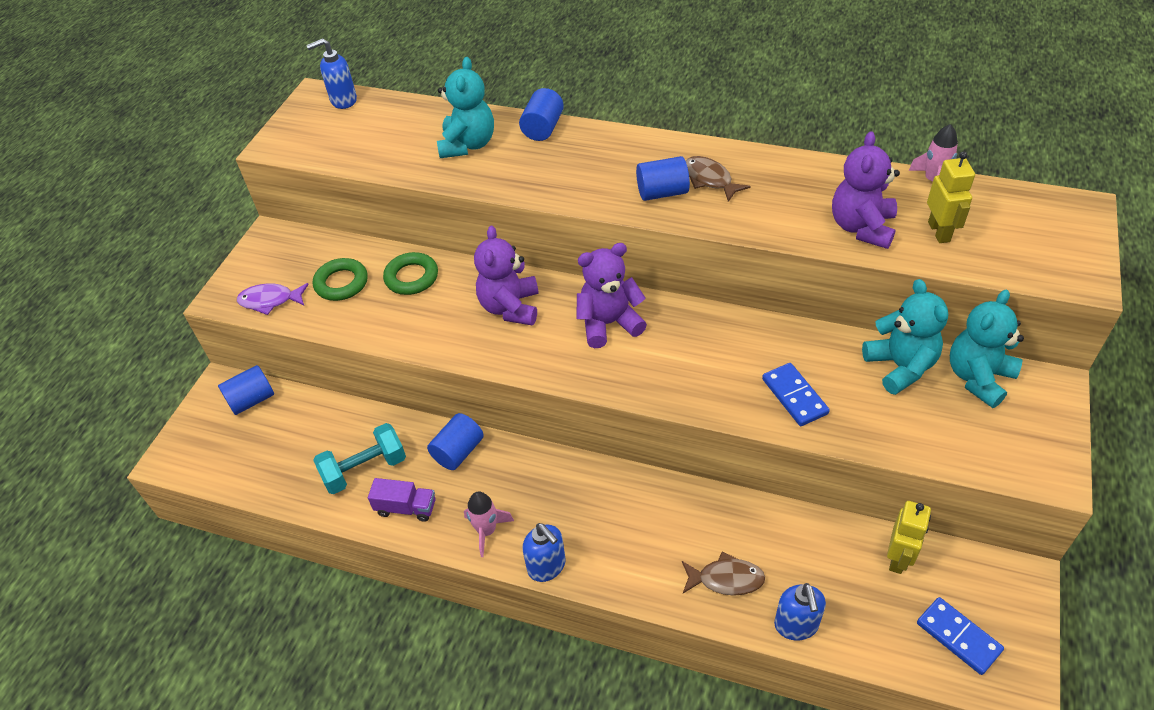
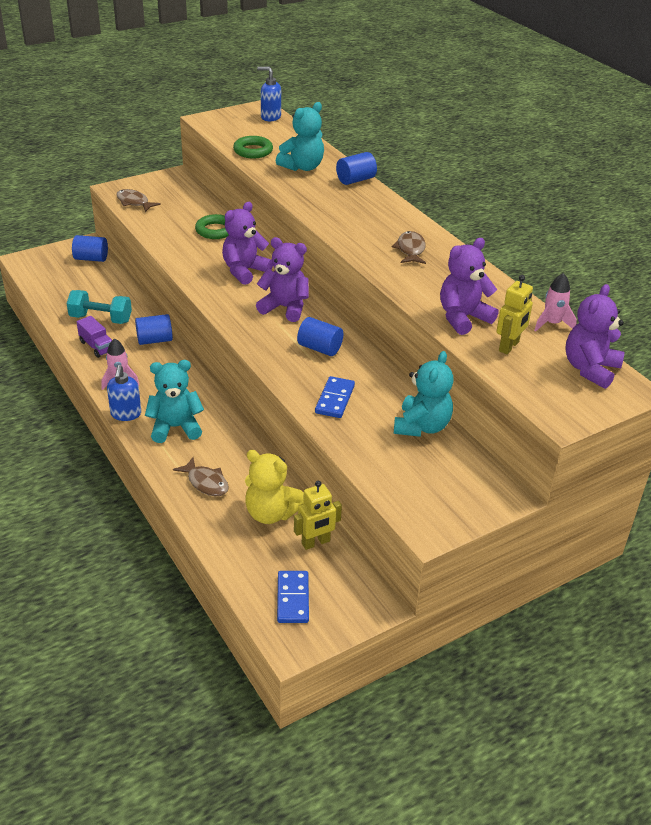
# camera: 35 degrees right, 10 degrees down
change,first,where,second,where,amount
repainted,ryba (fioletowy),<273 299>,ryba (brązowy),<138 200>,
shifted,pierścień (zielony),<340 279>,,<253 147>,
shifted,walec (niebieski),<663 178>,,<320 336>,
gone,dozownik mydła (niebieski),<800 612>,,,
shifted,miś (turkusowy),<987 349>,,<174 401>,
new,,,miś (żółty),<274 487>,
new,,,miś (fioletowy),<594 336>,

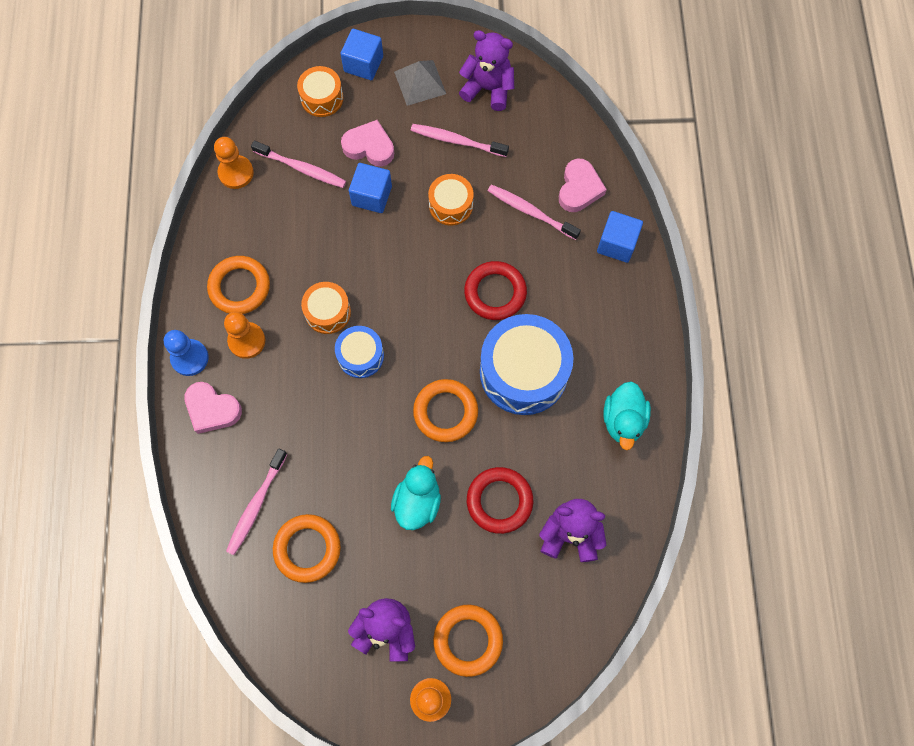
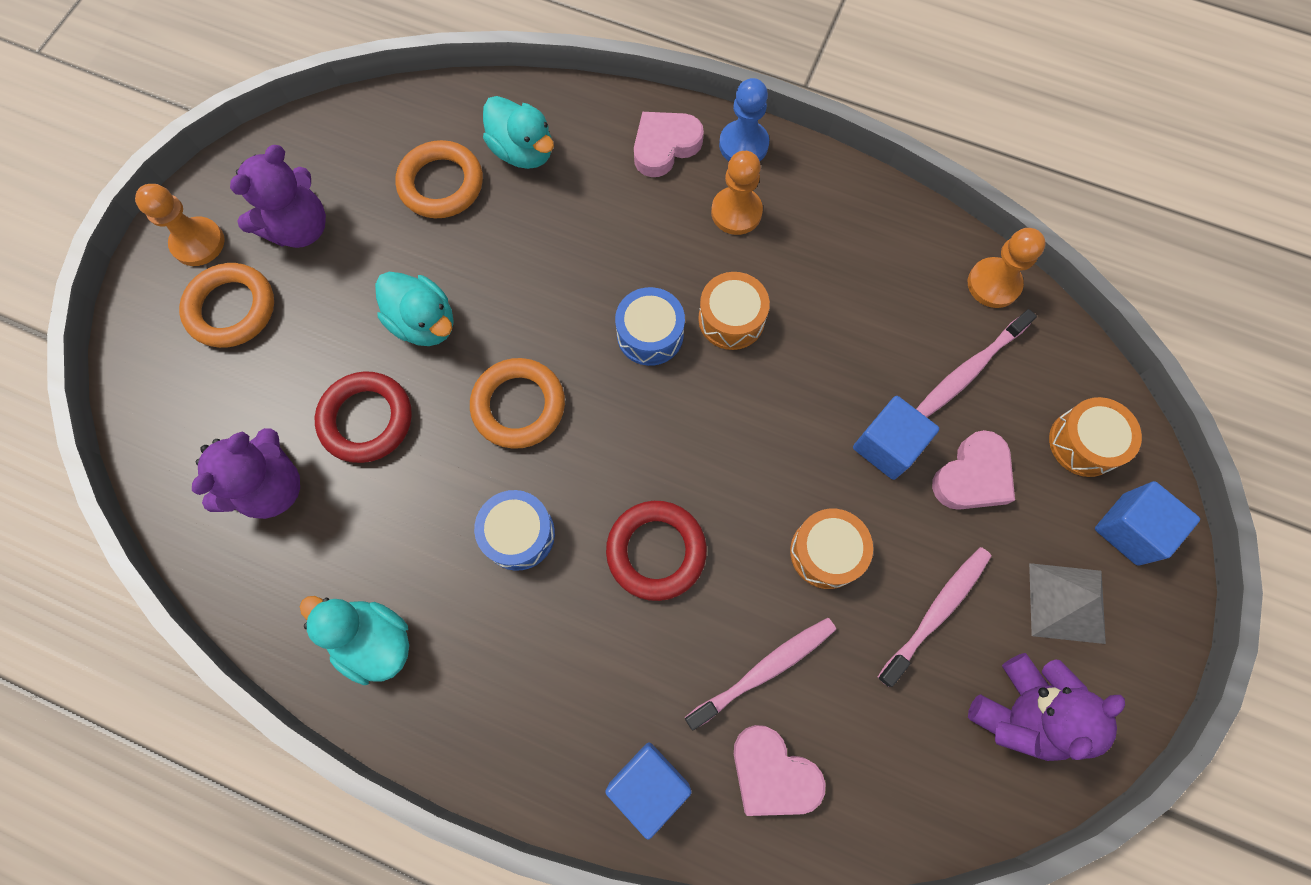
# camera: 115 degrees right, 0 degrees up
change,first,where,second,where,amount
gone,pierścień (pomarańczowy),<238 285>,,,
swapped,szczoteczka do zębów (różowy),<256 501>,kaczka (turkusowy),<518 132>,
scaled,bęben (niebieski),<526 364>,,<514 530>,x0.53

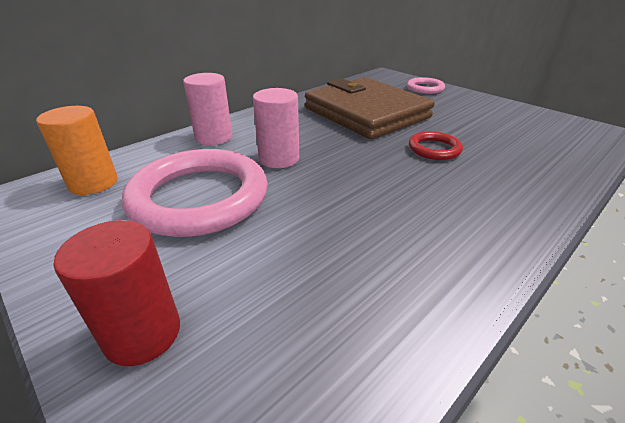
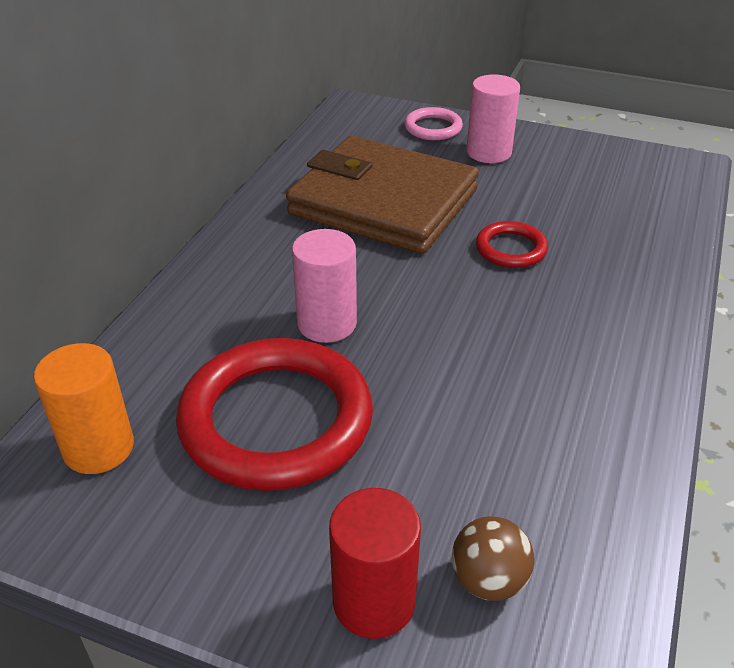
# camera: 25 degrees left, 5 degrees up
change,first,where,second,where,amount
repainted,pierścień (różowy),<195 193>,pierścień (czerwony),<274 414>,
shifted,walec (różowy),<207 109>,,<493 118>,
new,,,piłka (brązowy),<493 558>,

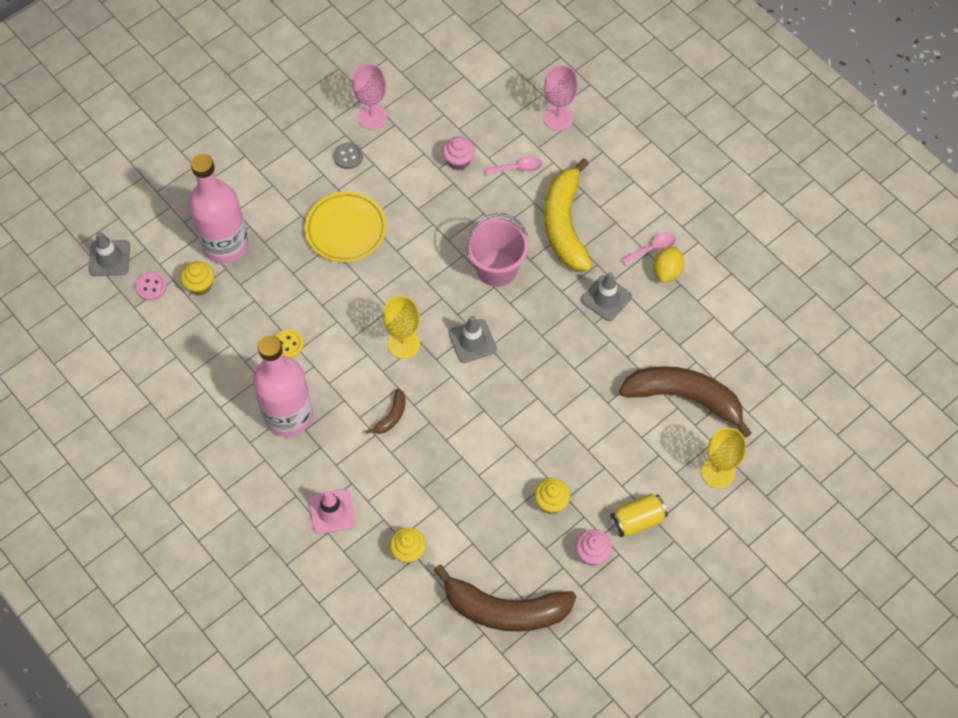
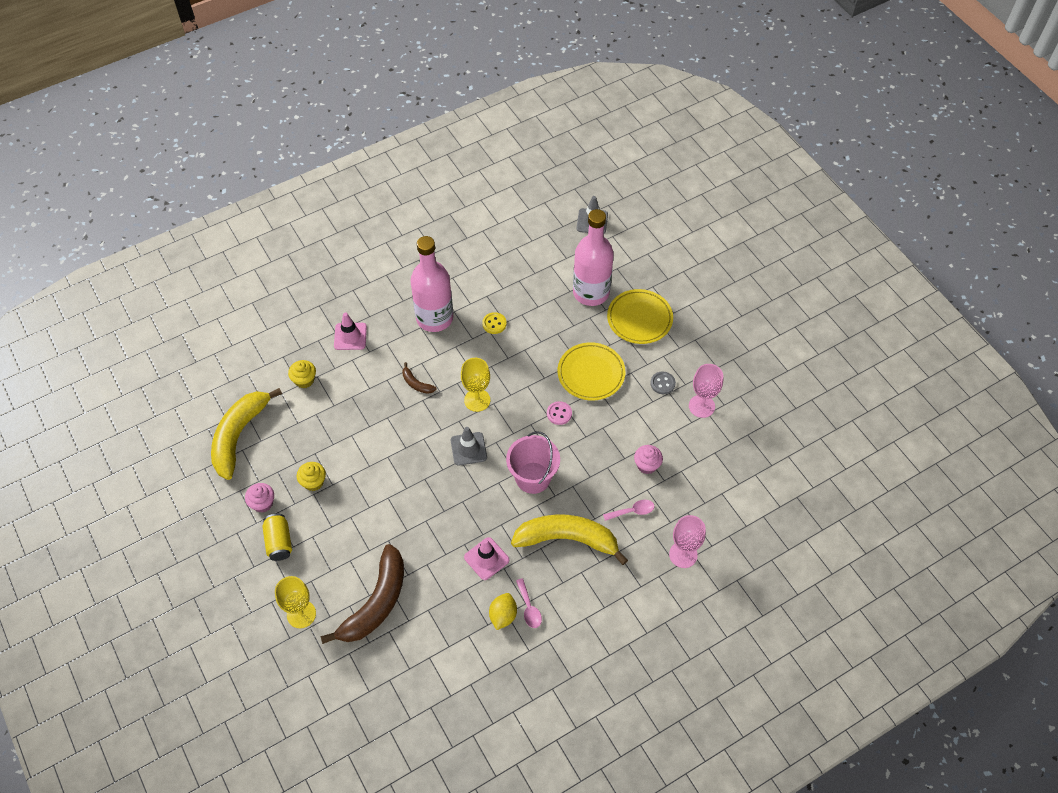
# camera: 100 degrees right, 5 degrees down
change,first,where,second,where,amount
shifted,guzik (różowy),<151 286>,,<559 413>,
gone,muffinka (żółty),<197 278>,,,
repainted,banan (brązowy),<505 598>,banan (żółty),<246 434>,
rotated,łyżka (różowy),<513 165>,,<628 510>,105 degrees counterclockwise
repainted,pachołek (szary),<606 296>,pachołek (różowy),<486 558>,
rotated,cytryna (żółty),<669 264>,,<503 611>,75 degrees clockwise
new,,,talerz (żółty),<640 316>,

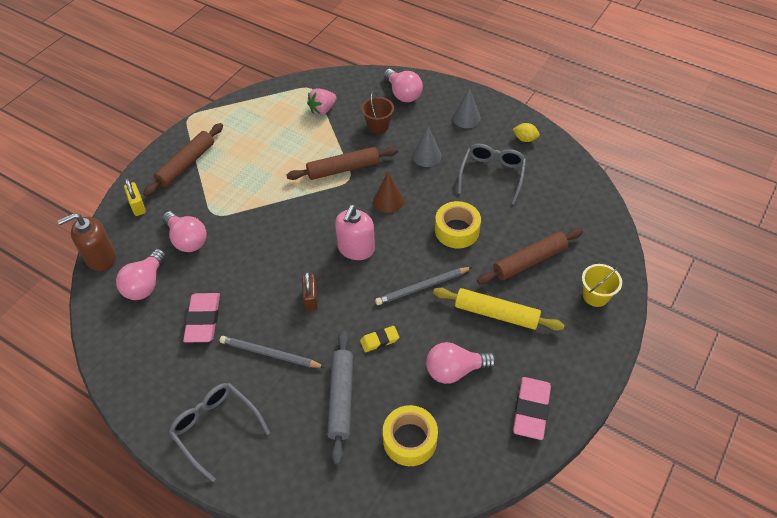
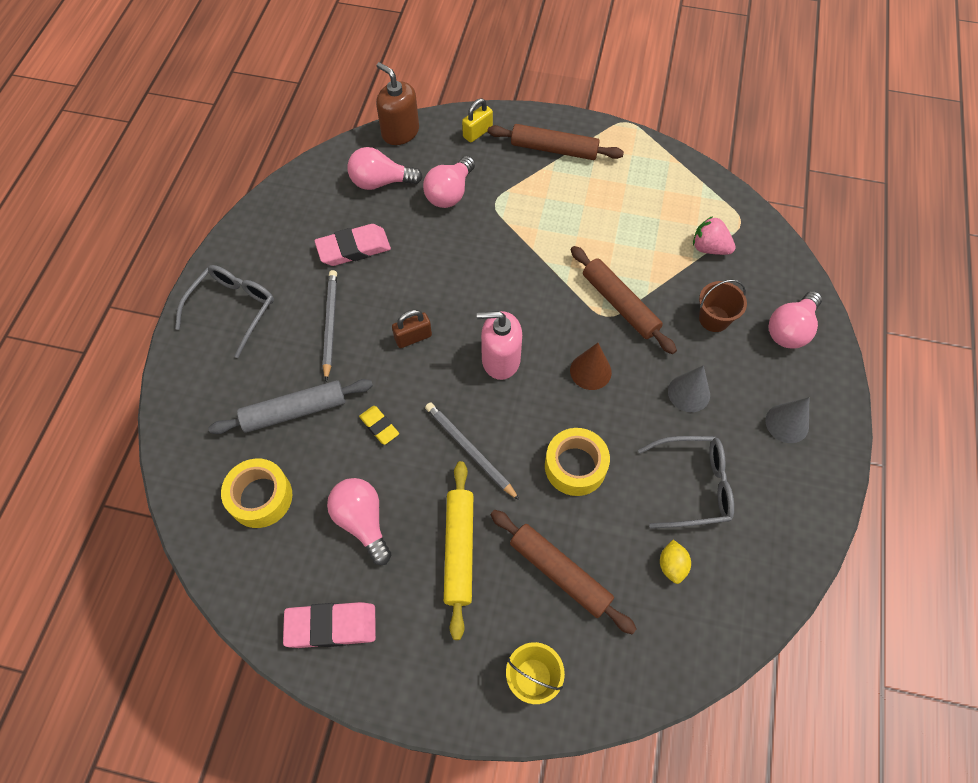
# camera: 70 degrees right, 10 degrees up
change,first,where,second,where,amount
shifted,cytryna (żółty),<526 132>,,<675 562>,

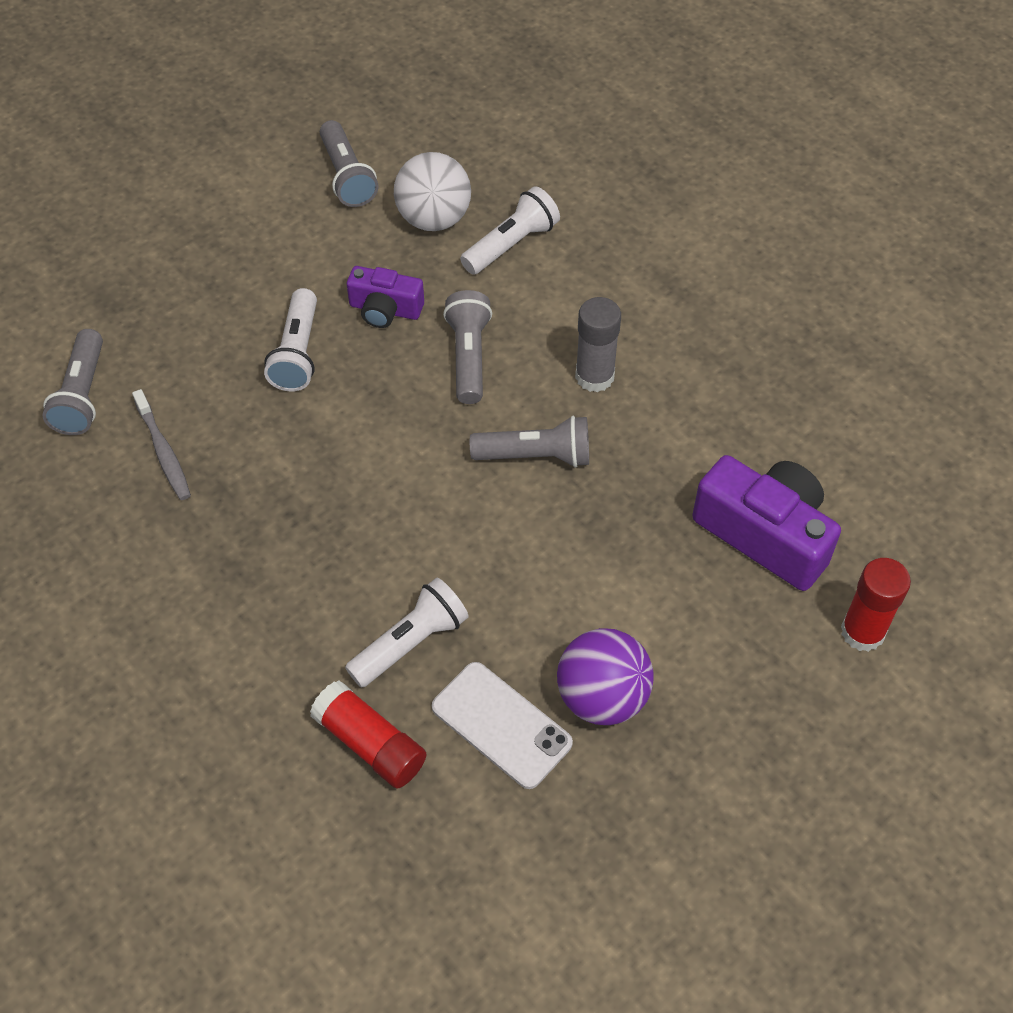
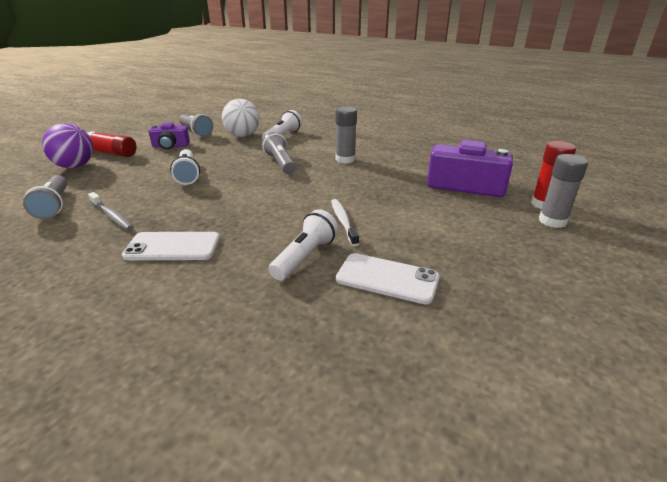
# camera: 20 degrees left, 25 degrees down
change,first,where,second,where,amount
shifted,klej w sztyfcie (czerwony),<368 734>,,<112 144>,
shifted,aparat fotograficzny (fioletowy),<385 297>,,<169 136>,
gone,latarka (szary),<529 442>,,,
shifted,piłka (fioletowy),<605 676>,,<68 145>,
new,,,telefon (biały),<171 246>,
new,,,szczoteczka do zębów (biały),<345 222>,
new,,,klej w sztyfcie (szary),<563 191>,

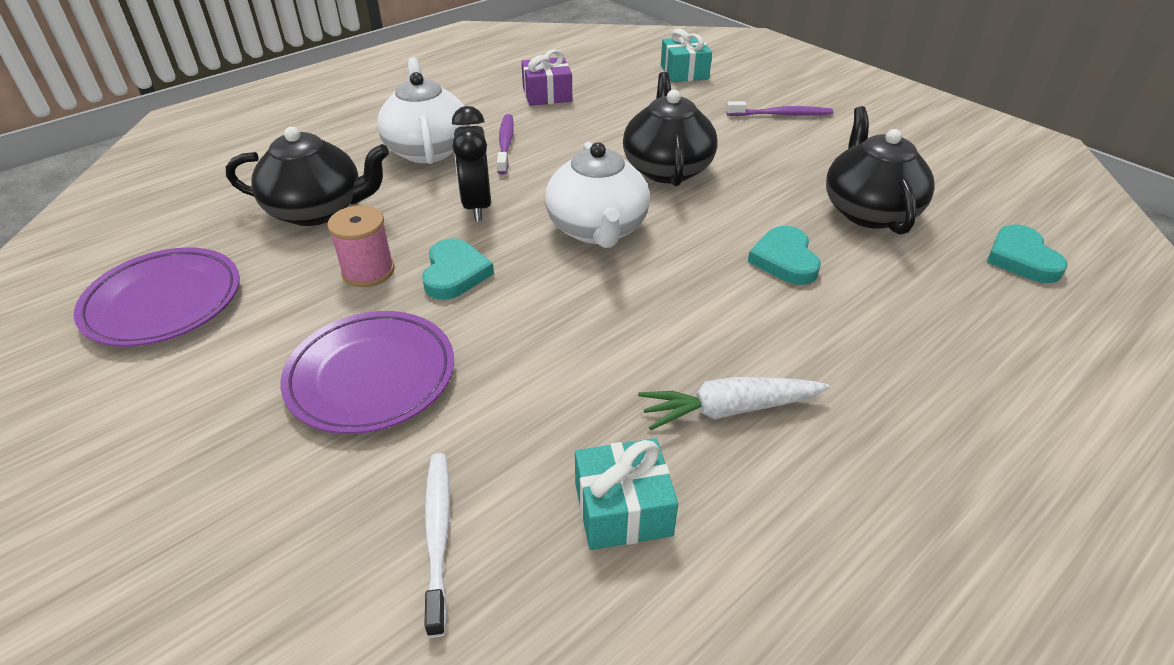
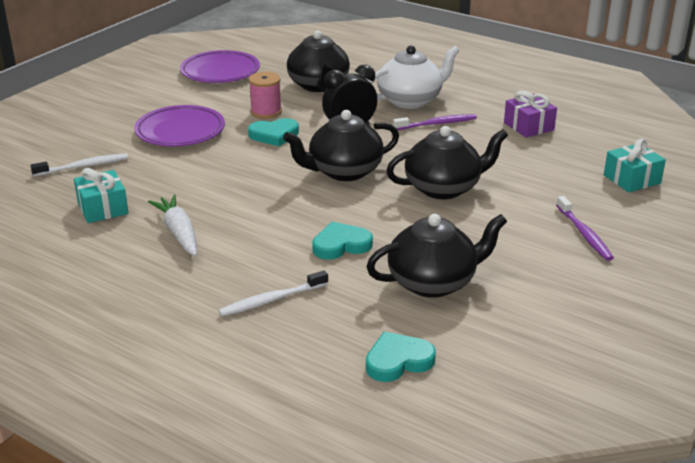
# camera: 75 degrees right, 10 degrees down
change,first,where,second,where,amount
repainted,imbryk (biały),<597 195>,imbryk (czarny),<341 145>,
new,,,szczoteczka do zębów (biały),<273 293>,

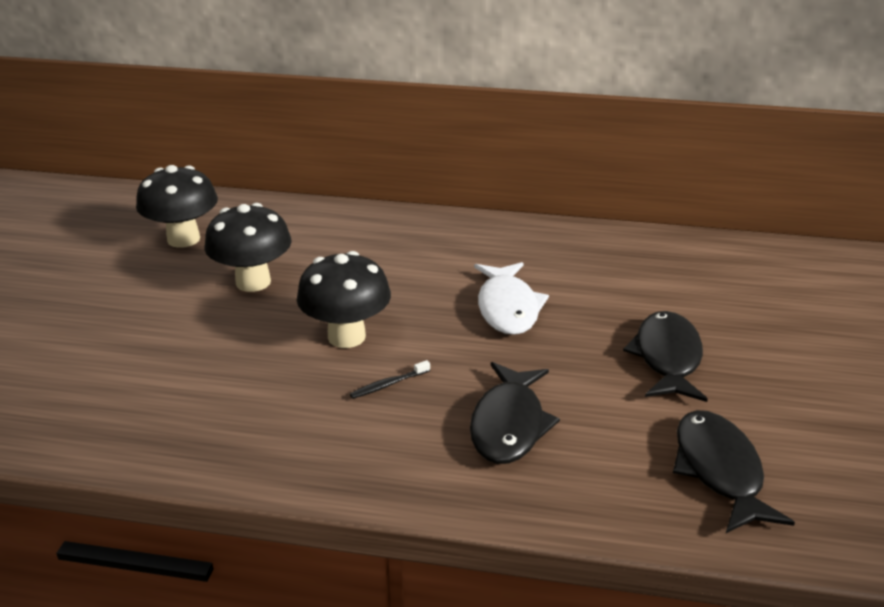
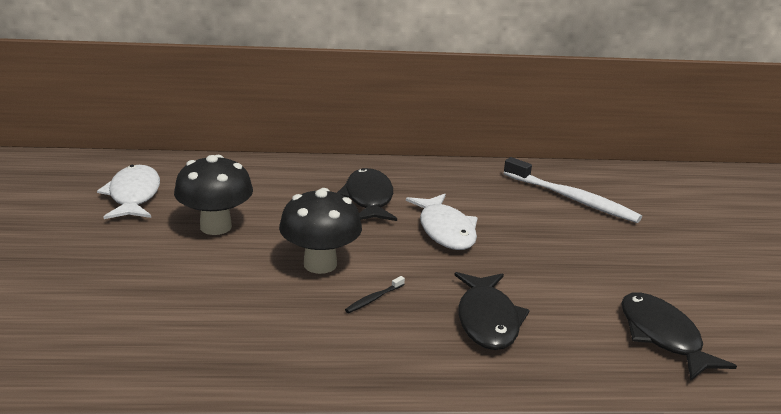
# camera: 15 degrees left, 5 degrees down
change,first,where,second,where,amount
swapped,grzyb (czarny),<177 206>,ryba (biały),<128 192>,
shifted,ryba (czarny),<665 356>,,<367 194>,
new,,,szczoteczka do zębów (biały),<573 190>,

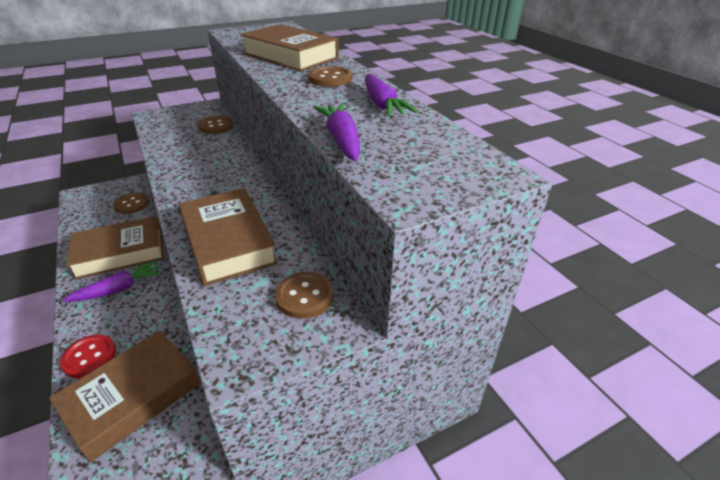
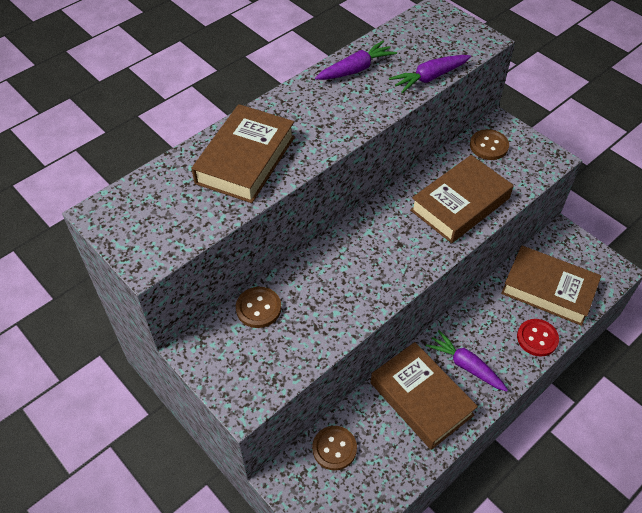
# camera: 105 degrees left, 15 degrees up
change,first,where,second,where,amount
gone,guzik (brązowy),<330 76>,,,

